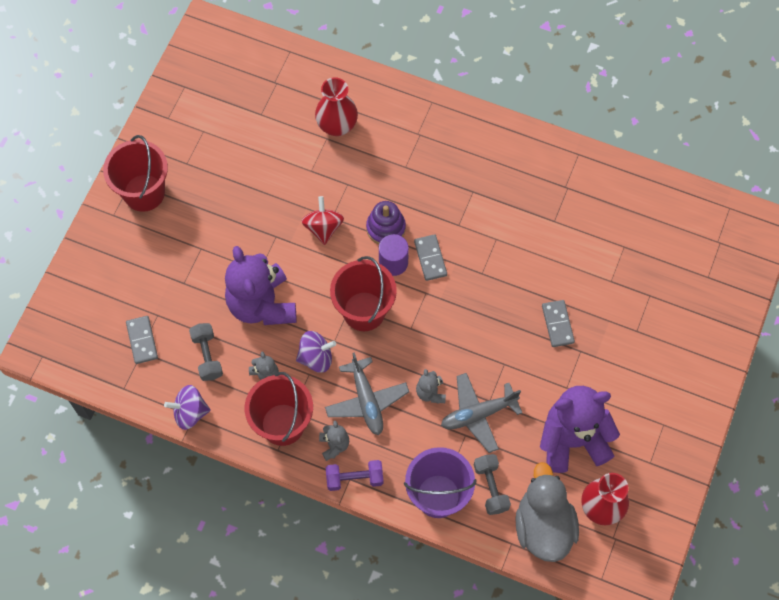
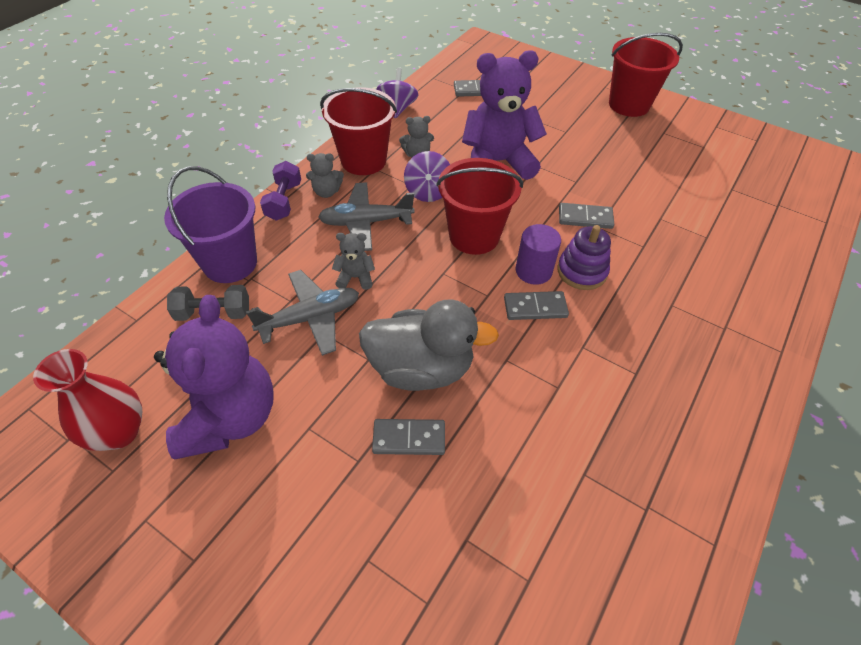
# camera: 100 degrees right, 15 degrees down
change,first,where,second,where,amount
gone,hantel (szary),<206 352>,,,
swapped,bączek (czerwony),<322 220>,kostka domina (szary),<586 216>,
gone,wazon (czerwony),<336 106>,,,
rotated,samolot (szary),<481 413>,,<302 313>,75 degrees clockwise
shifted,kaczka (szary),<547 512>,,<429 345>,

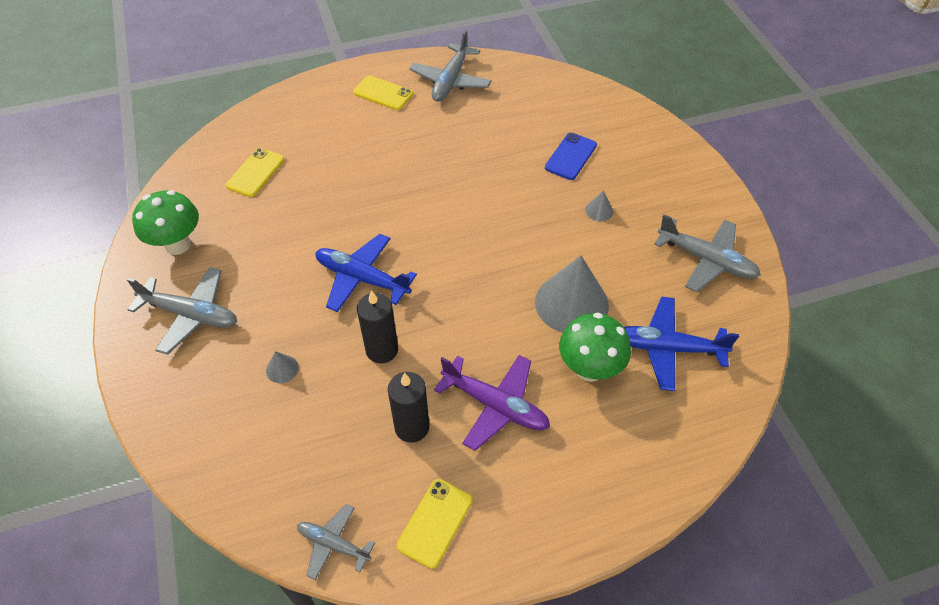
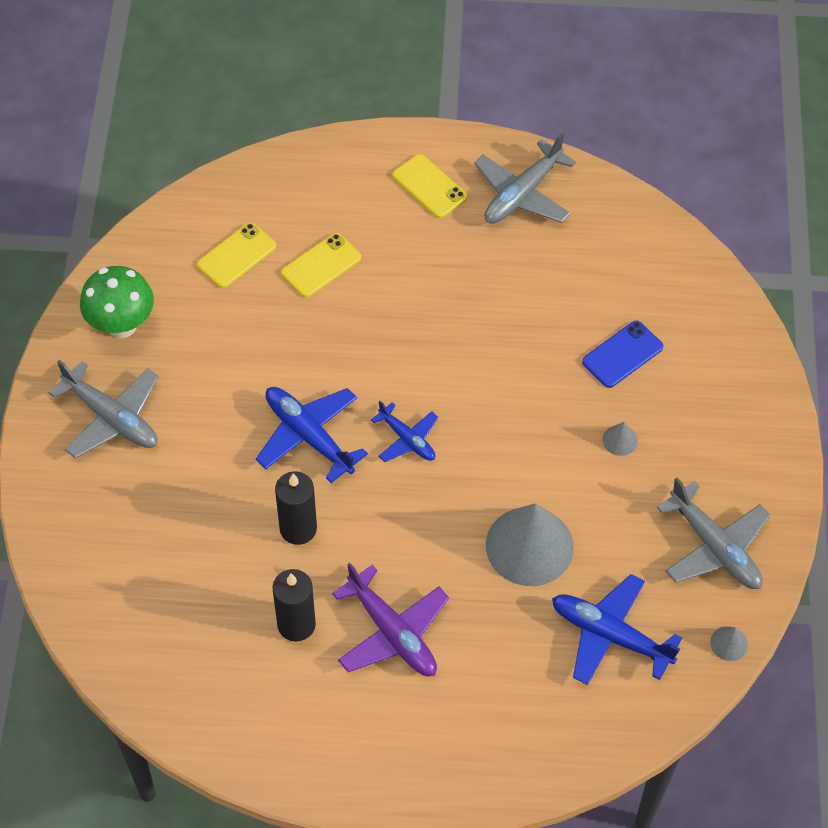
# camera: 20 degrees right, 5 degrees up
change,first,where,second,where,amount
shifted,stożek (szary),<282 367>,,<729 643>,
gone,samolot (szary),<336 542>,,,
shifted,telefon (żółty),<435 524>,,<321 265>,
gone,grzyb (zielony),<595 347>,,,
new,,,samolot (niebieski),<404 431>,

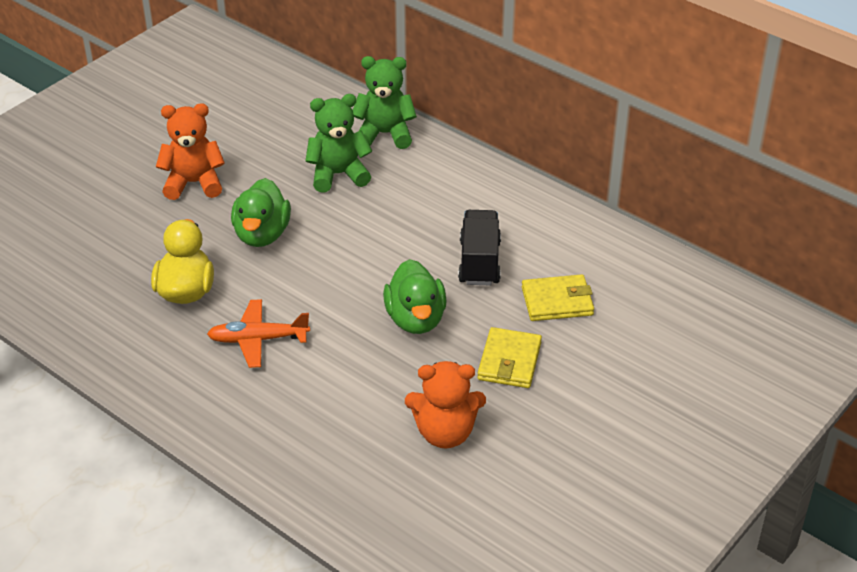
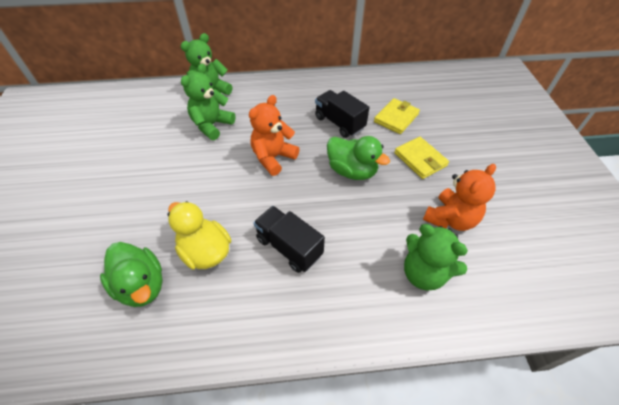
# camera: 45 degrees left, 10 degrees up
change,first,where,second,where,amount
shifted,miś (pomarańczowy),<190 151>,,<274 135>,
swapped,samolot (pomarańczowy),<258 333>,ciężarówka (czarny),<289 239>,
shifted,kaczka (zielony),<261 212>,,<131 274>,
new,,,miś (zielony),<436 257>,

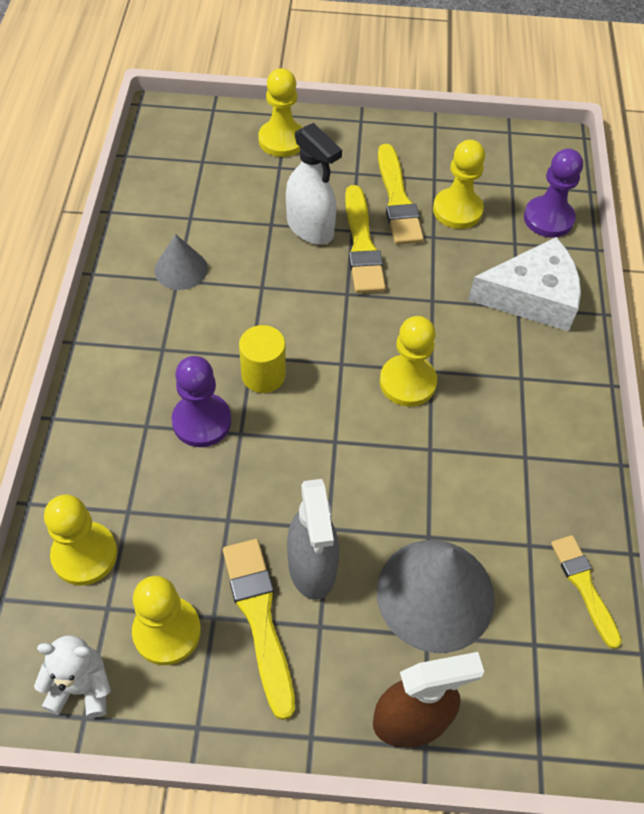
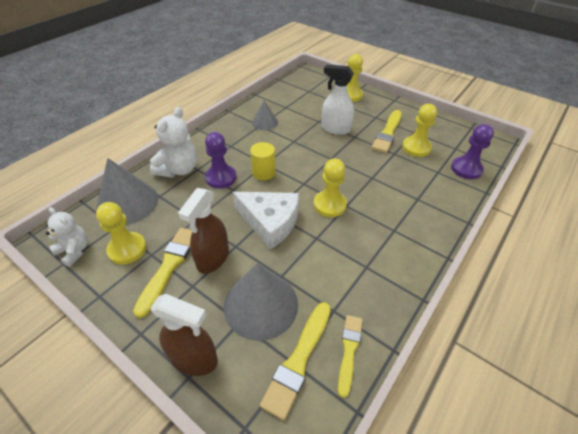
# camera: 35 degrees right, 10 degrees down
change,first,where,second,where,amount
swapped,pionek (żółty),<80 539>,stożek (szary),<127 191>,
rotated,spryskiwacz (biały),<314 184>,,<337 100>,120 degrees clockwise
repainted,spryskiwacz (szary),<313 539>,spryskiwacz (brązowy),<203 231>,
shifted,pędzel (żółty),<365 239>,,<295 361>,
shifted,ser (biały),<524 284>,,<266 220>,
new,,,miś (biały),<173 142>,

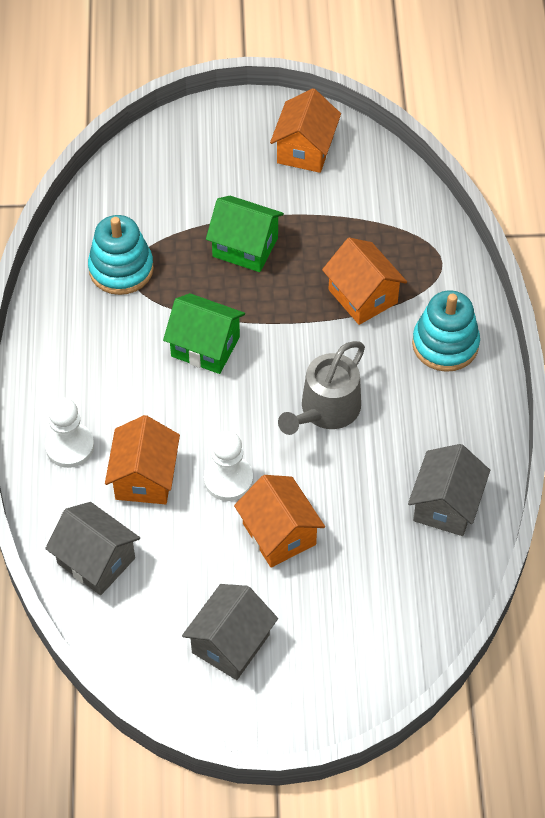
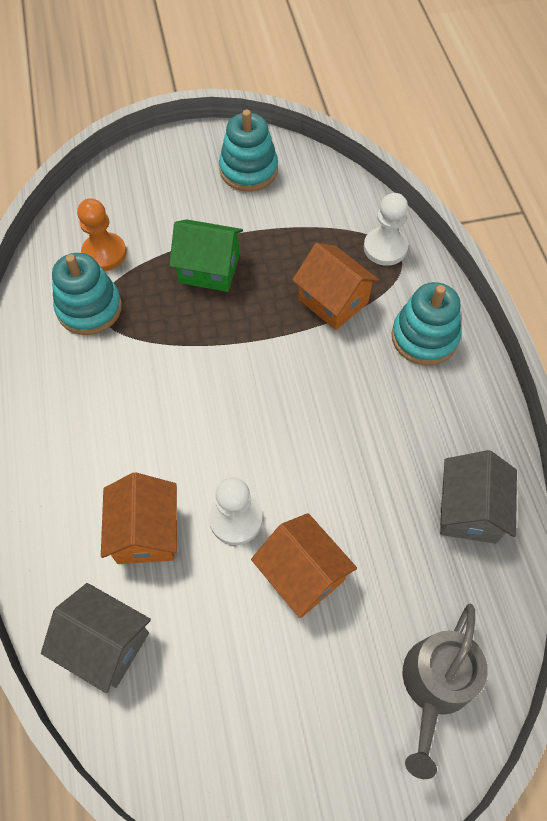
# camera: 10 degrees left, 5 degrees up
change,first,where,second,where,amount
shifted,pionek (biały),<69 433>,,<386 229>,
gone,domek (zielony),<204 333>,,,
gone,domek (szary),<230 632>,,,
swapped,domek (pomarańczowy),<305 130>,zabawka nakładanka (turkusowy),<248 150>,
shifted,konewka (szary),<321 388>,,<445 691>,
new,,,pionek (pomarańczowy),<101 234>,

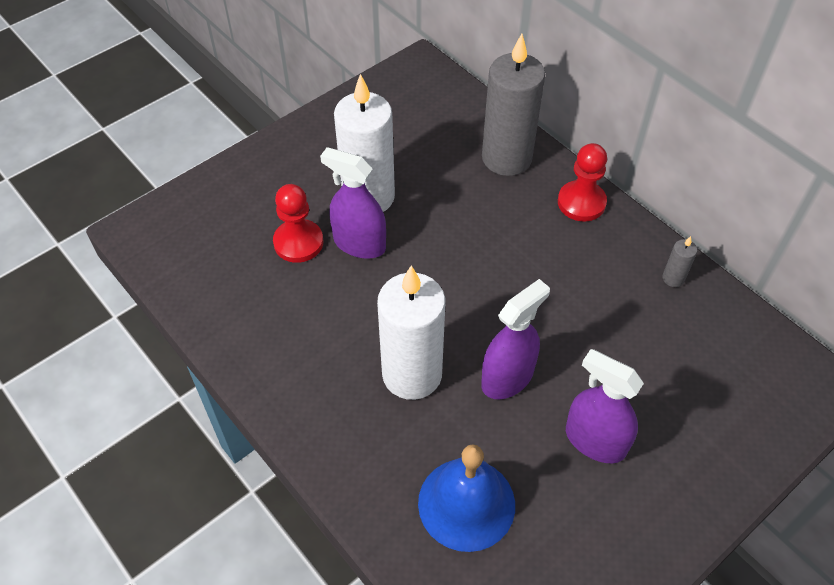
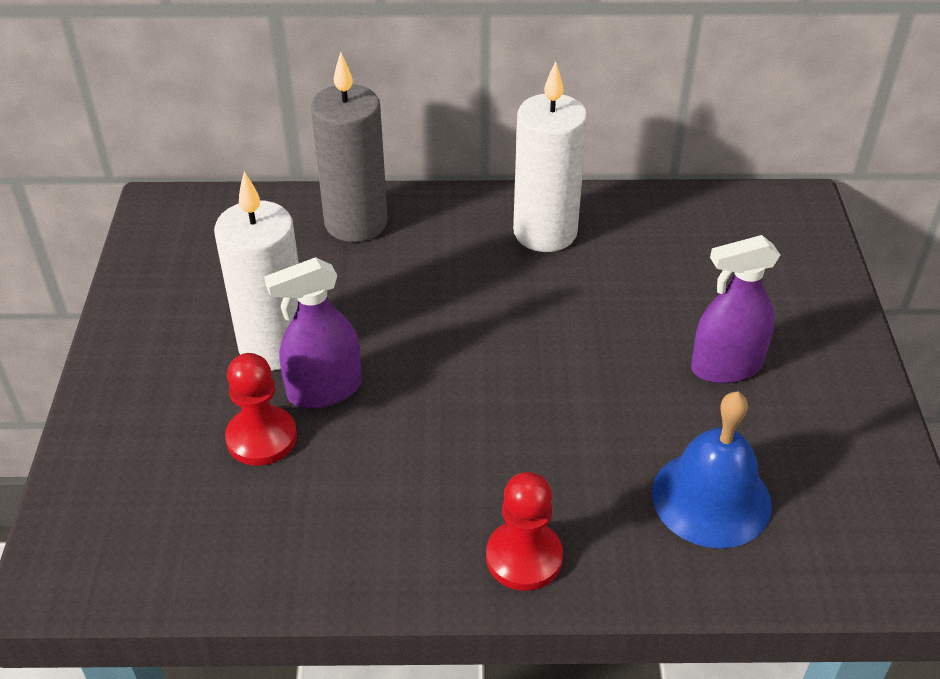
# camera: 50 degrees left, 10 degrees down
change,first,where,second,where,amount
shifted,świeca (biały),<411 333>,,<550 156>,
gone,spryskiwacz (fioletowy),<515 339>,,,
shifted,pionek (czerwony),<582 182>,,<524 531>,
gone,świeca (szary),<679 261>,,,

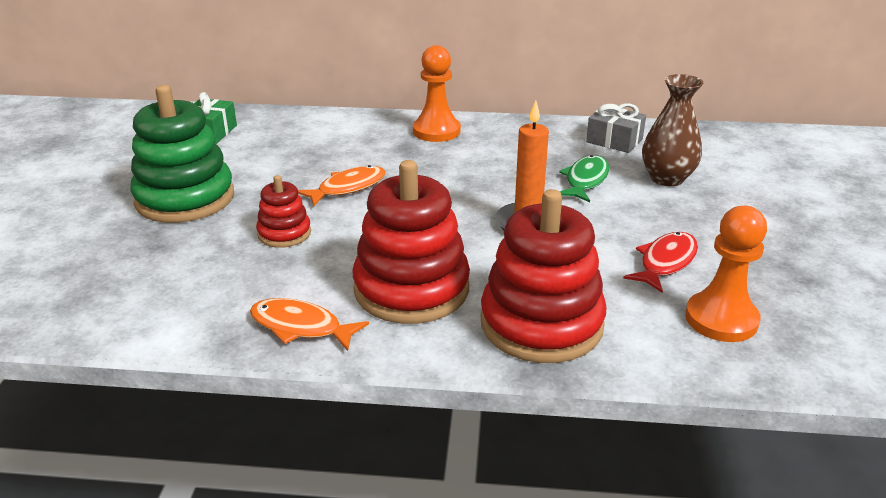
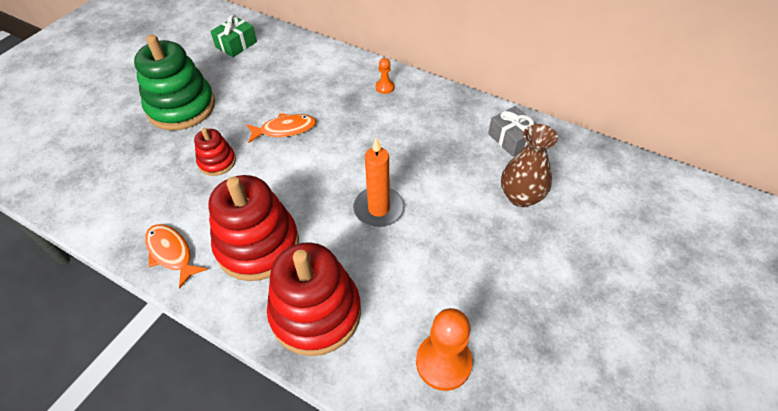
# camera: 25 degrees right, 20 degrees up
change,first,where,second,where,amount
scaled,pionek (pomarańczowy),<437 93>,,<385 76>,x0.50
gone,ryba (zielony),<584 178>,,,
gone,ryba (czerwony),<660 262>,,,

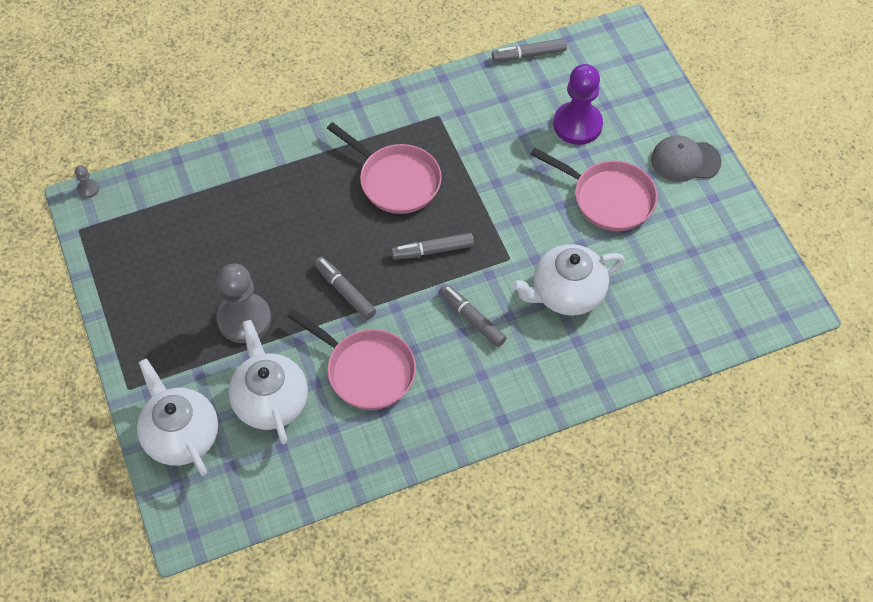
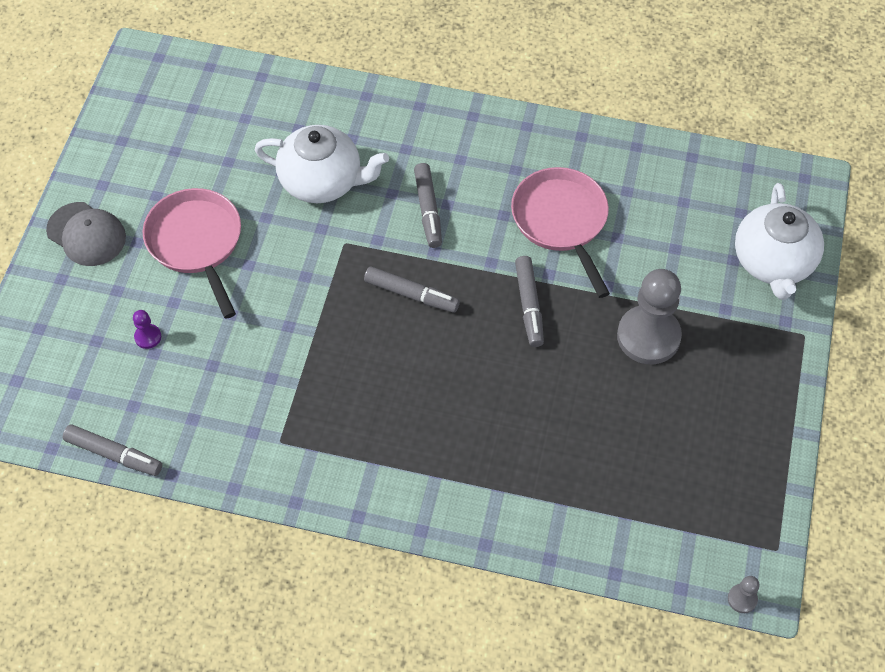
# camera: 145 degrees left, 0 degrees up
change,first,where,second,where,amount
gone,imbryk (biały),<268 382>,,,
gone,patelnia (różowy),<384 168>,,,
scaled,pionek (fioletowy),<578 104>,,<147 329>,x0.42

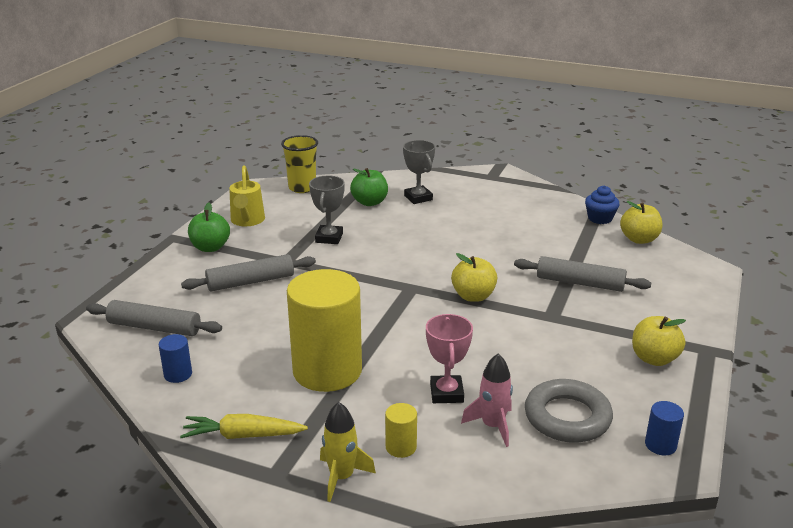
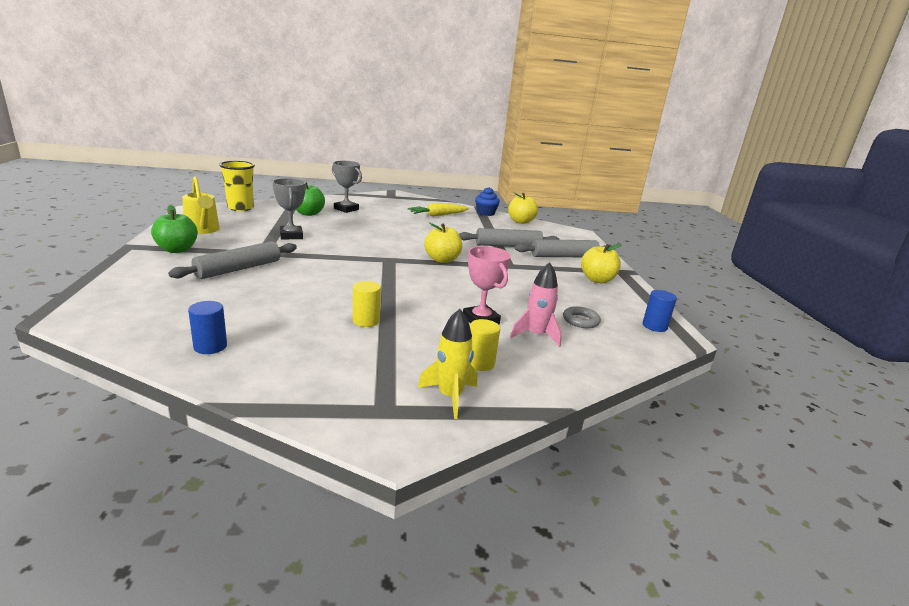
# camera: 30 degrees left, 5 degrees down
change,first,where,second,where,amount
shifted,wałek do ciasta (szary),<154 318>,,<565 248>,
shifted,marchewka (żółty),<244 426>,,<438 210>,
scaled,walec (żółty),<324 330>,,<367 304>,x0.40
scaled,pierścień (szary),<569 411>,,<582 317>,x0.52

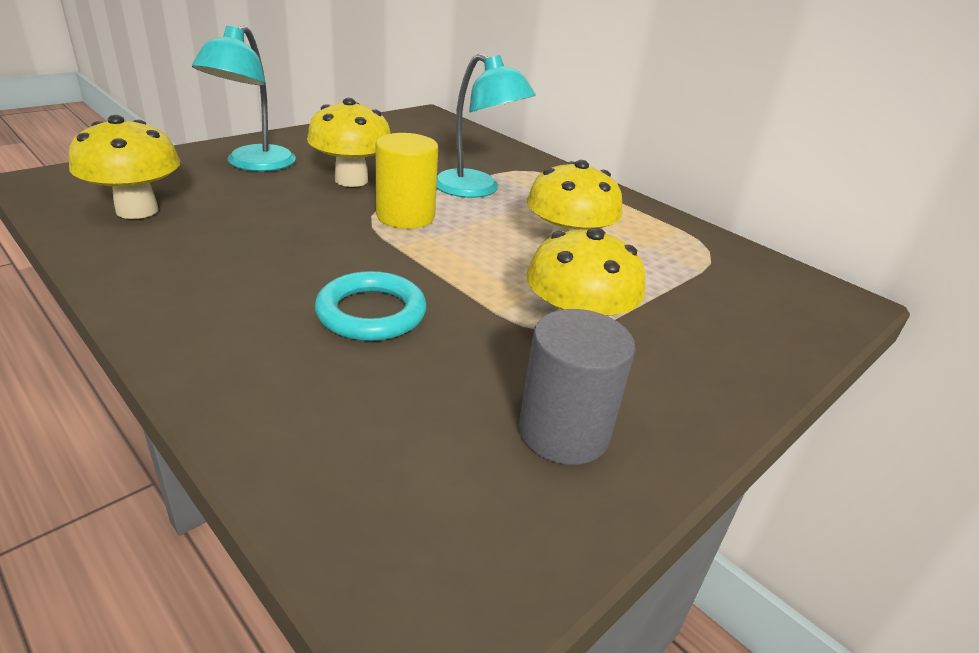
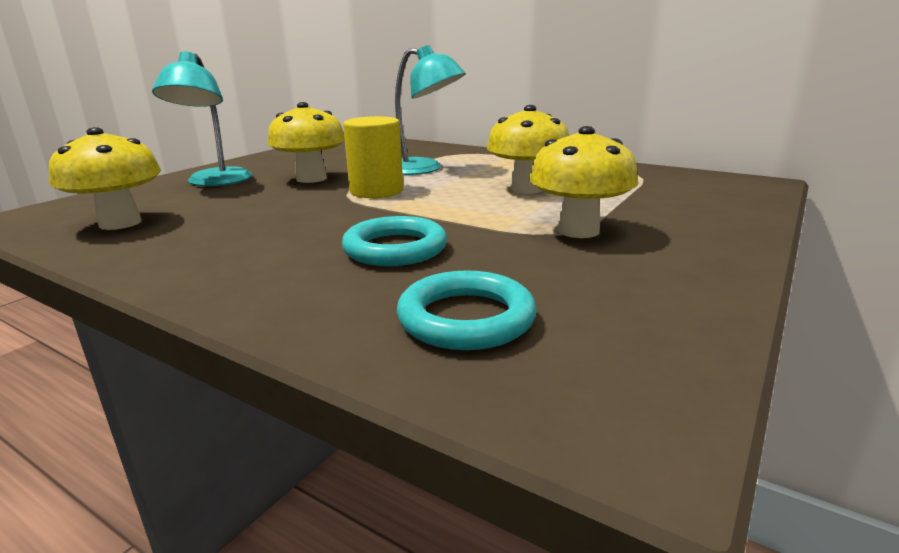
# camera: 10 degrees left, 10 degrees down
change,first,where,second,where,amount
gone,walec (szary),<577 387>,,,
new,,,pierścień (turkusowy),<466 310>,

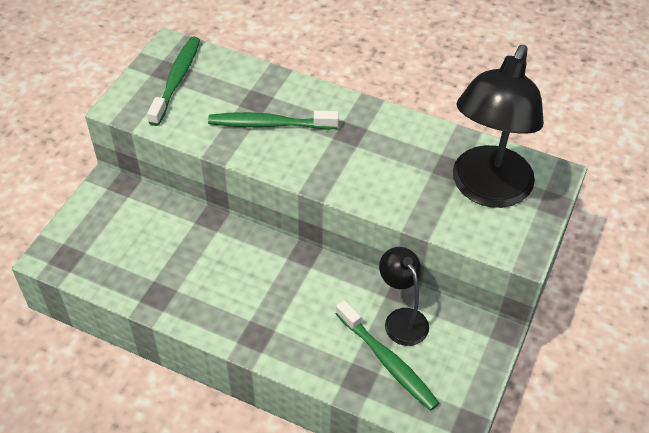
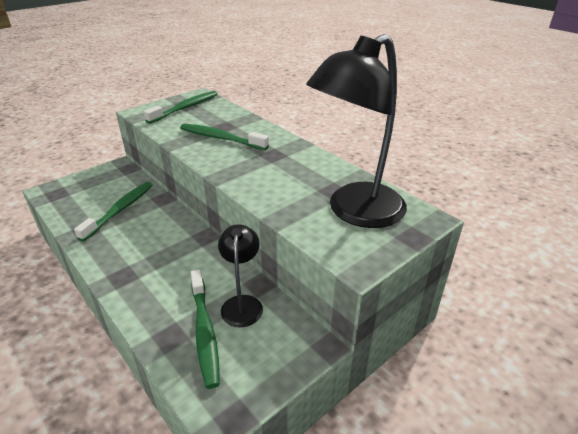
# camera: 25 degrees right, 15 degrees down
change,first,where,second,where,amount
new,,,szczoteczka do zębów (zielony),<113 212>,

